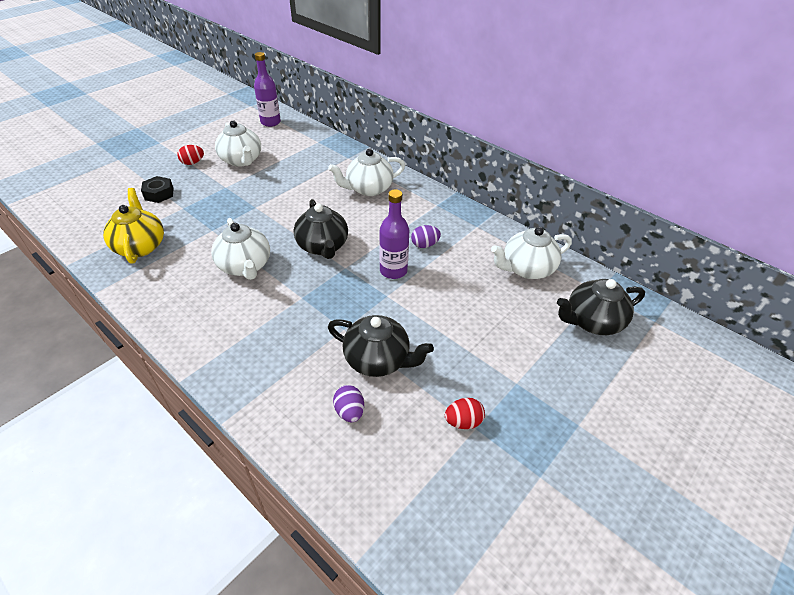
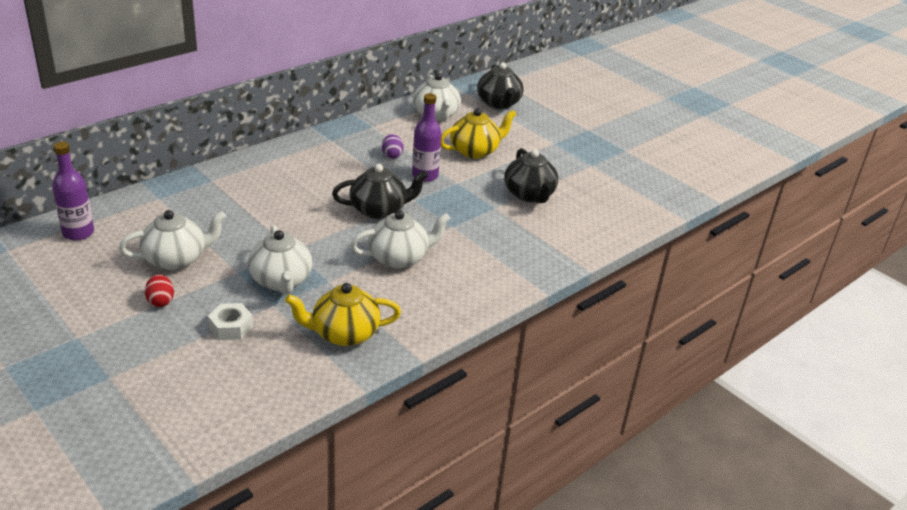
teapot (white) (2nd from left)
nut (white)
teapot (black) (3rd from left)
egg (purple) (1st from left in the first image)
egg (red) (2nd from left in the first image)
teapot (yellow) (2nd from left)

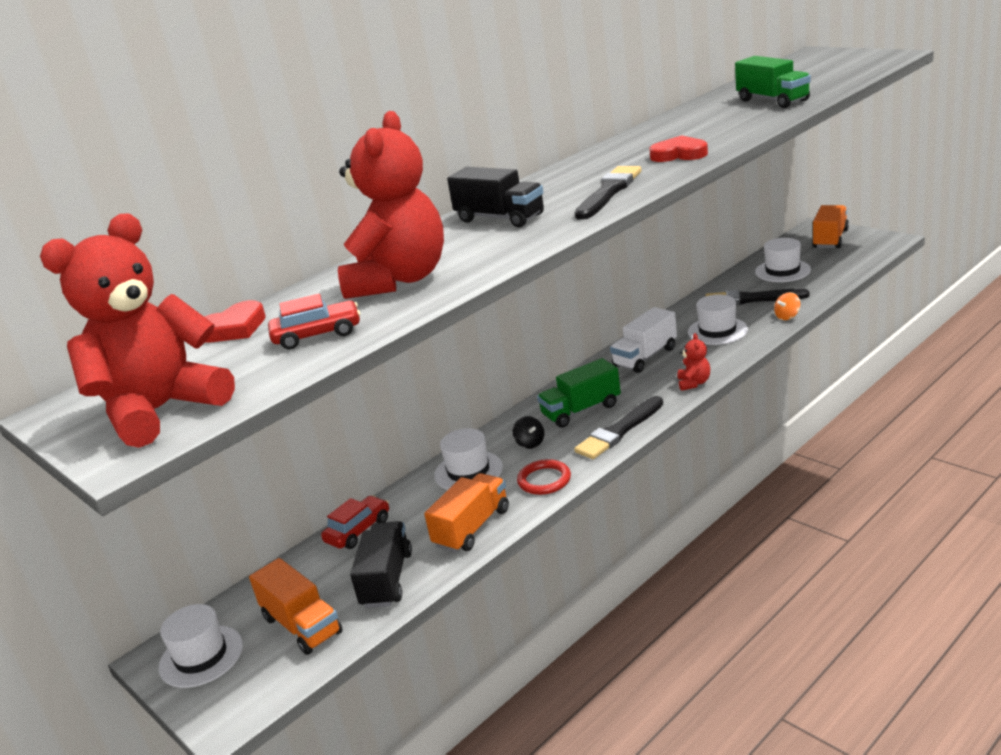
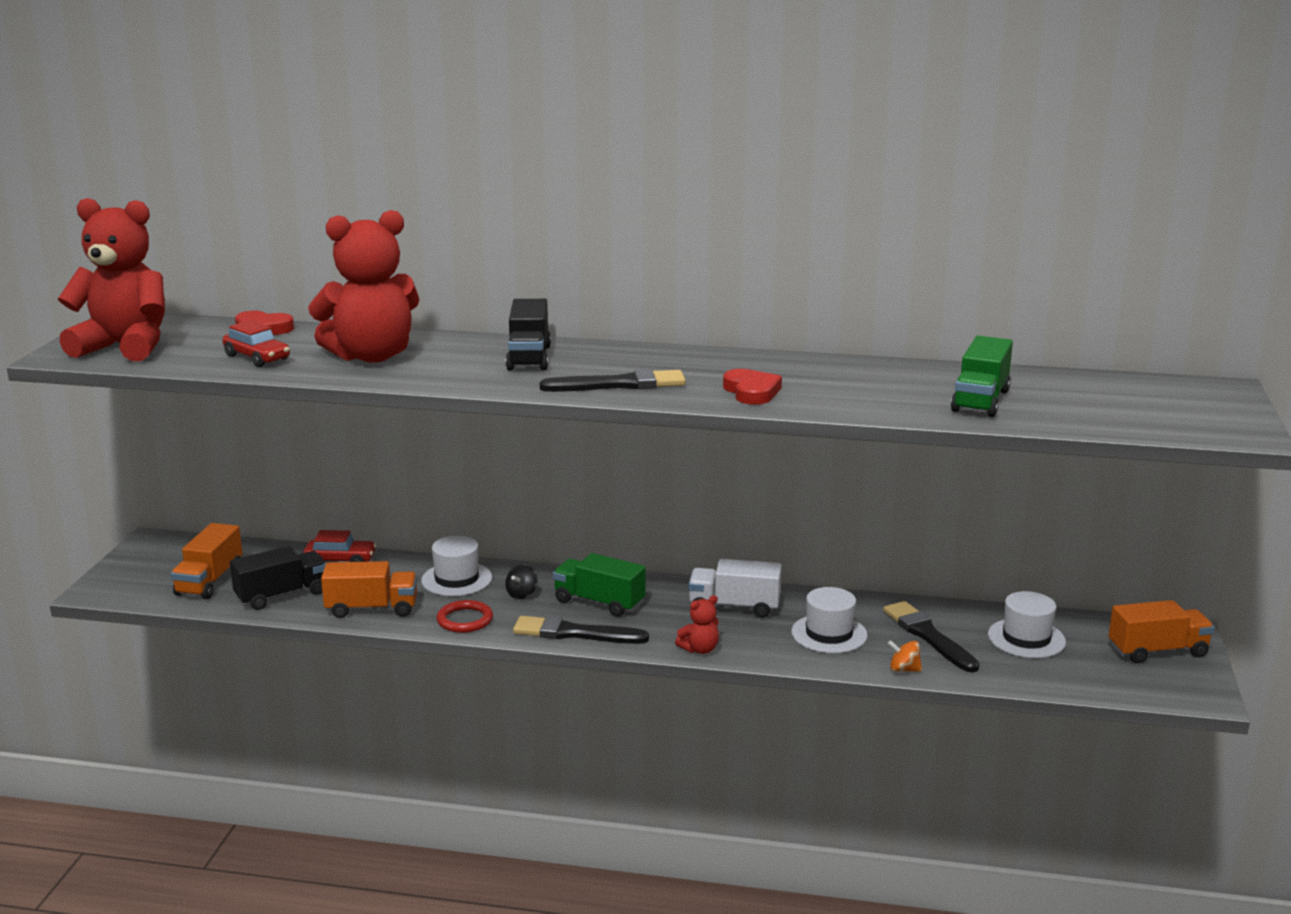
hat (white) (1st from left in the first image)

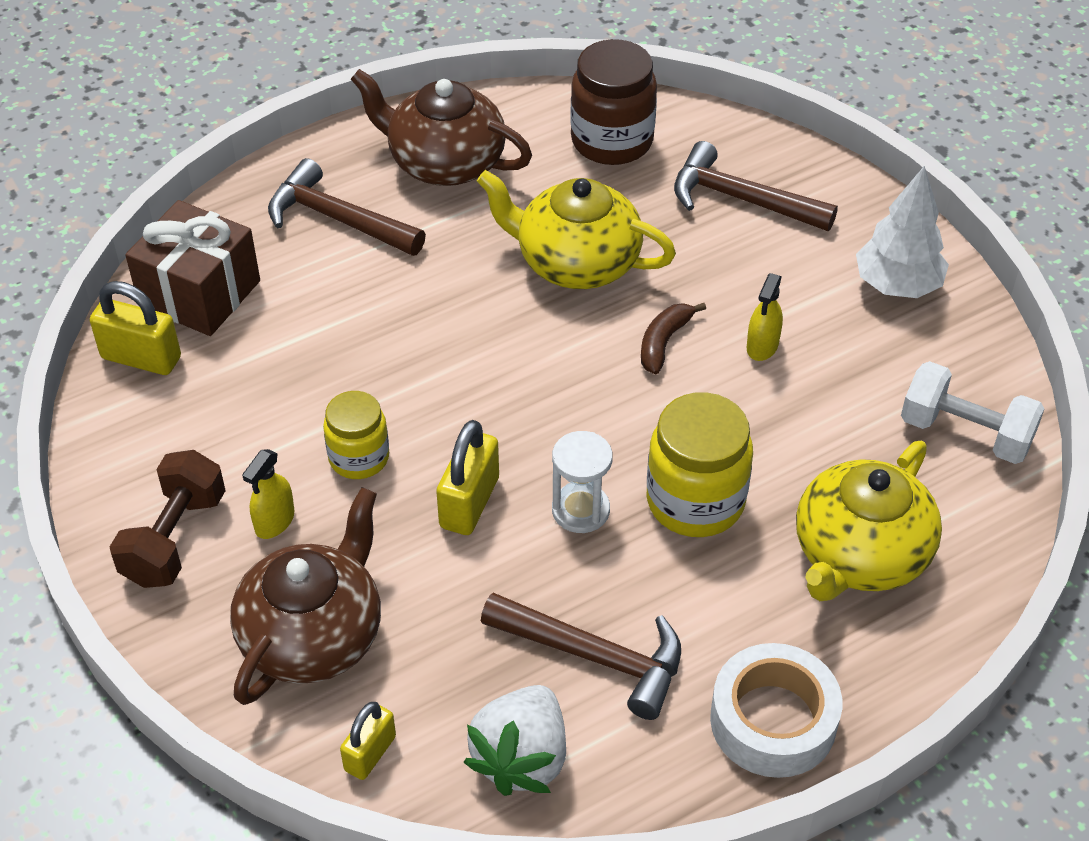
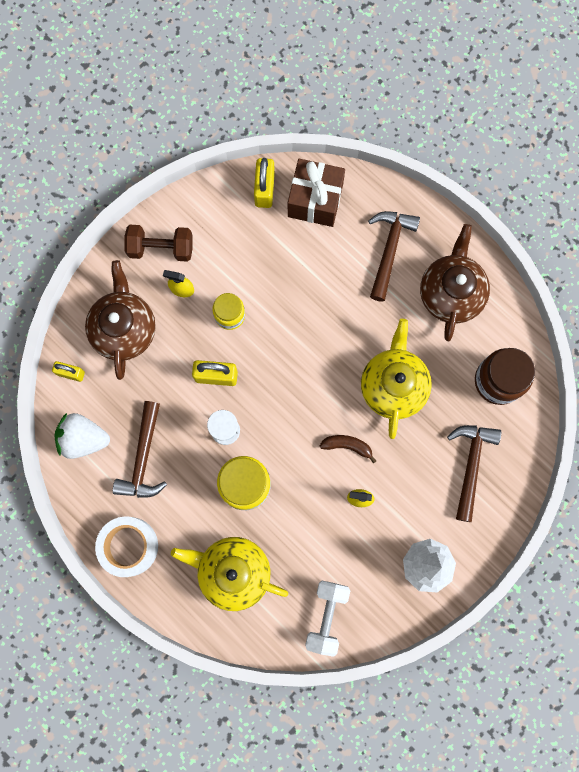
teapot (brown) (1st from left)

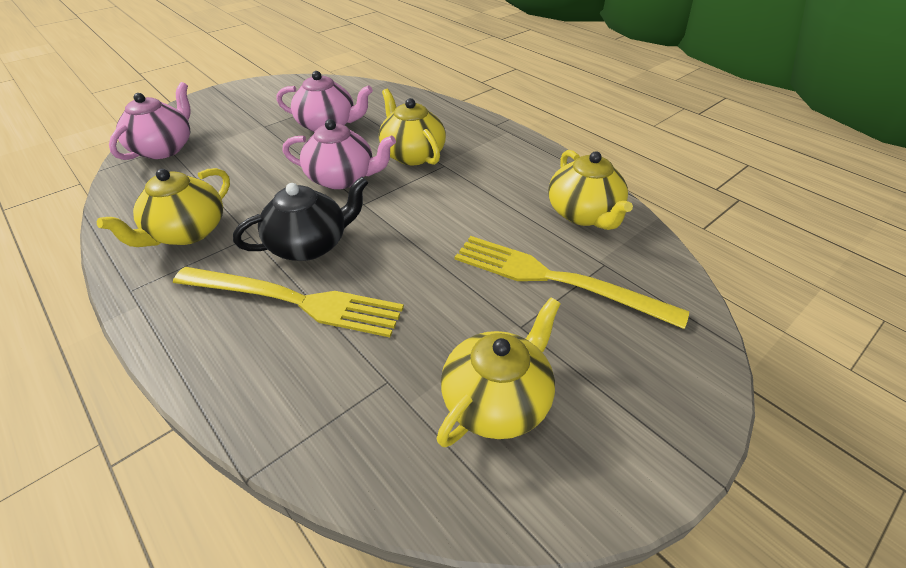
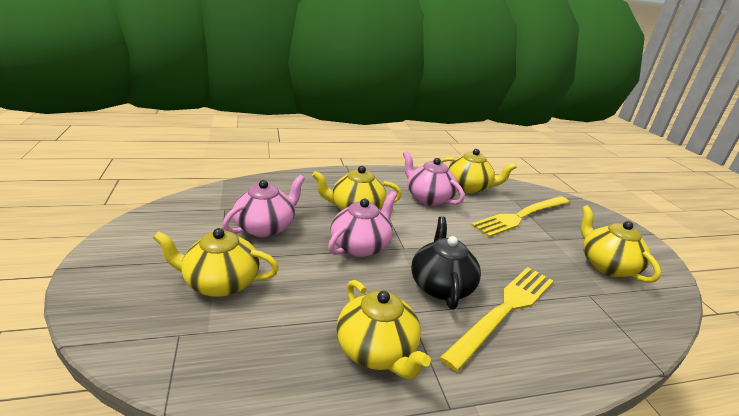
teapot (pink) (3rd from left)
teapot (yellow) (1st from left)

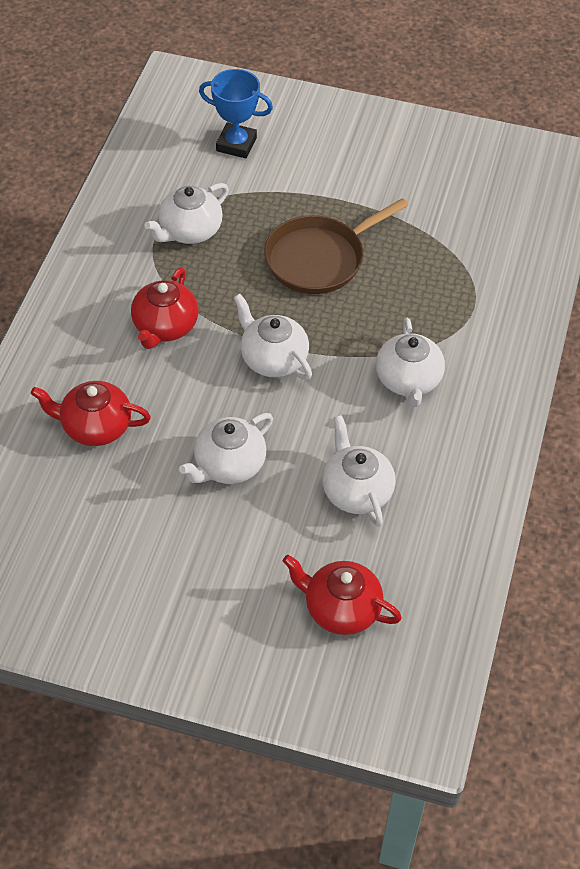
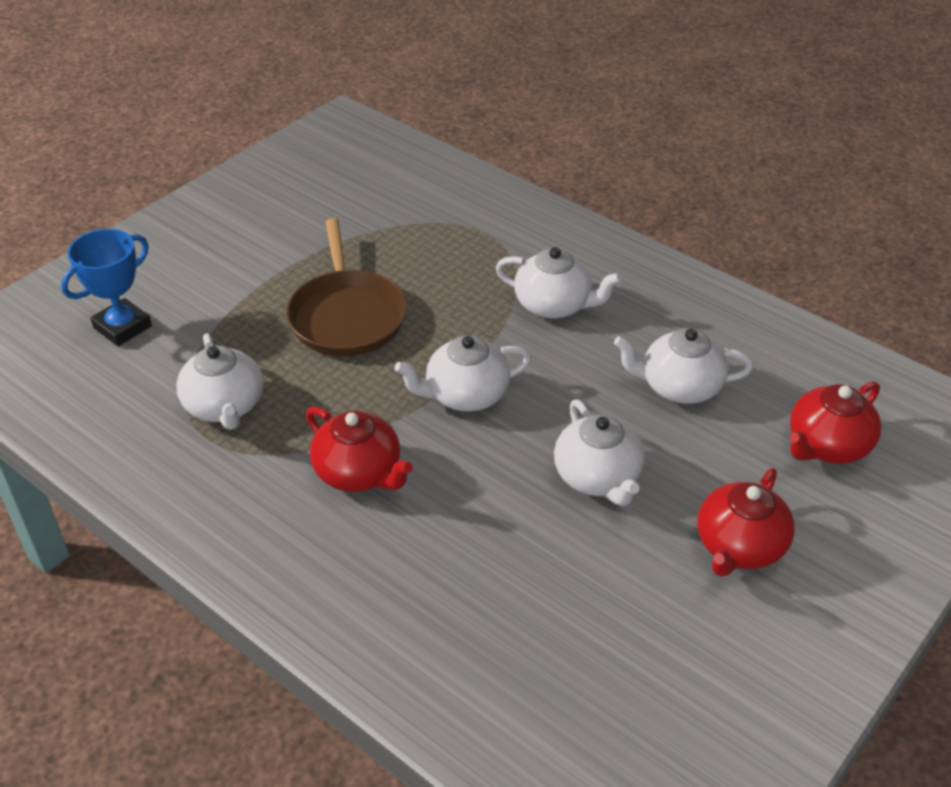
teapot (red) (2nd from left)

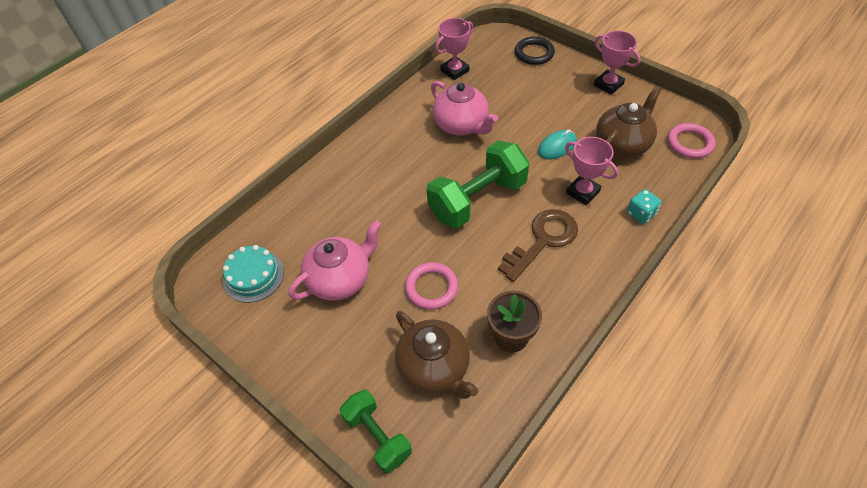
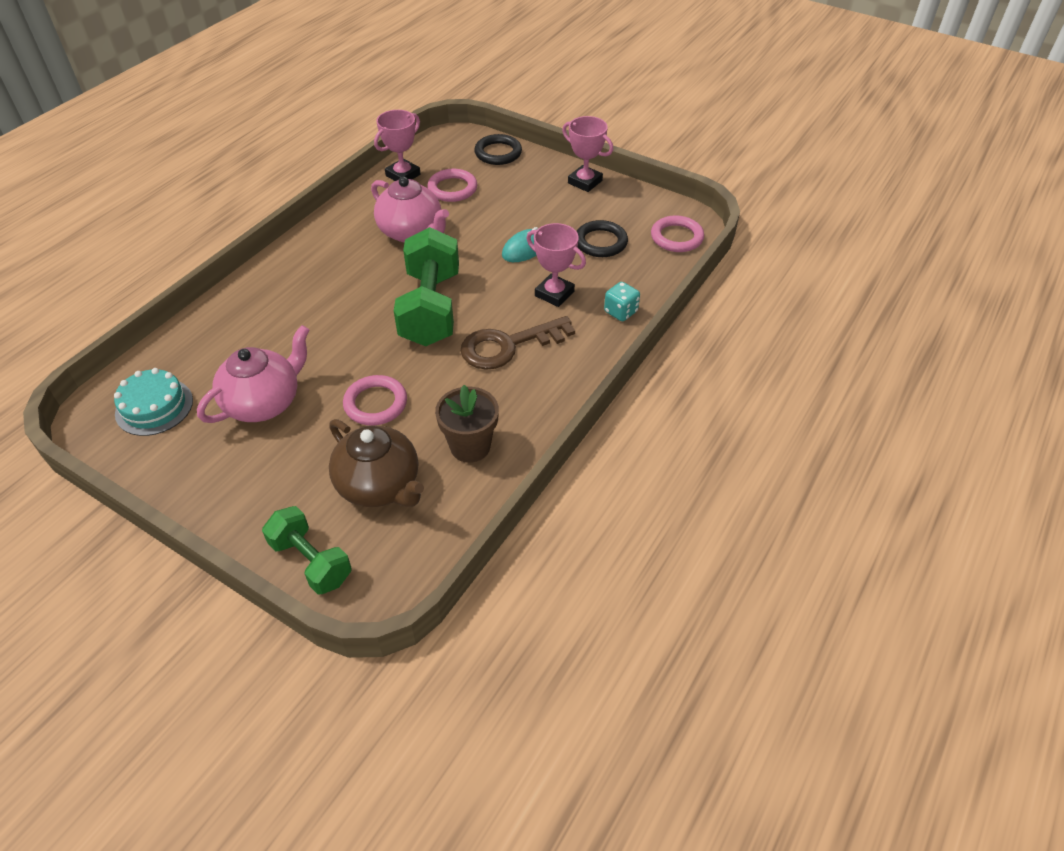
ring (black) (2nd from left)
dumbbell (green) (2nd from left)
key (brown)
ring (pink) (2nd from left)

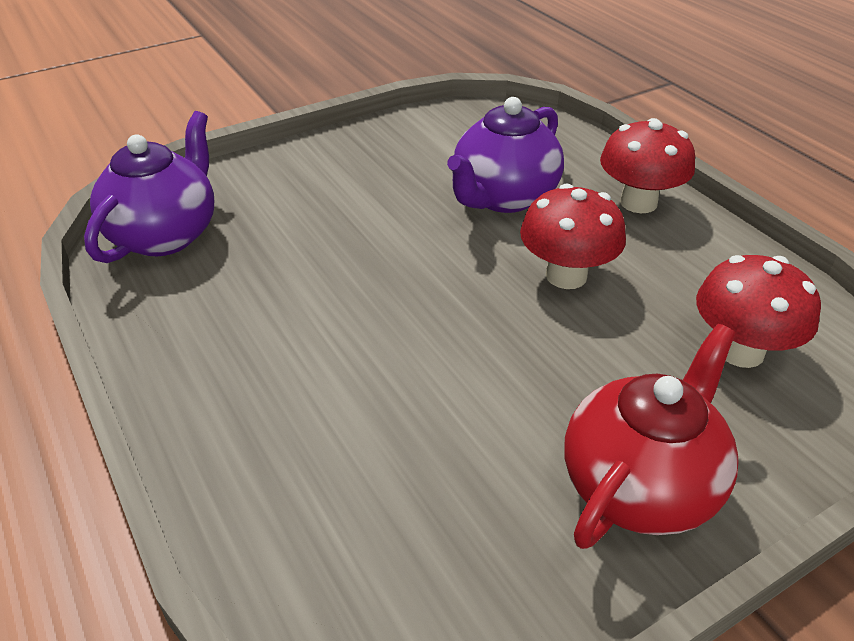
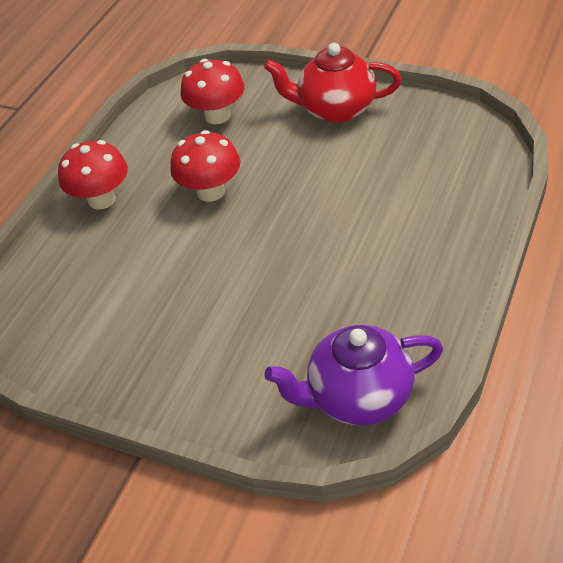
teapot (purple) (2nd from left in the first image)

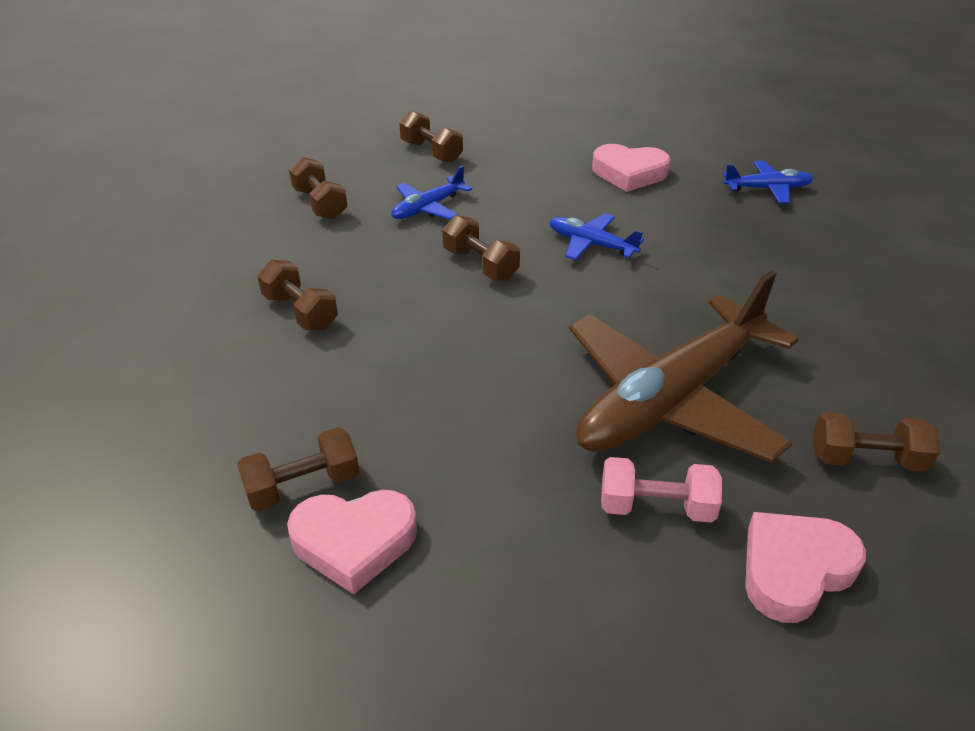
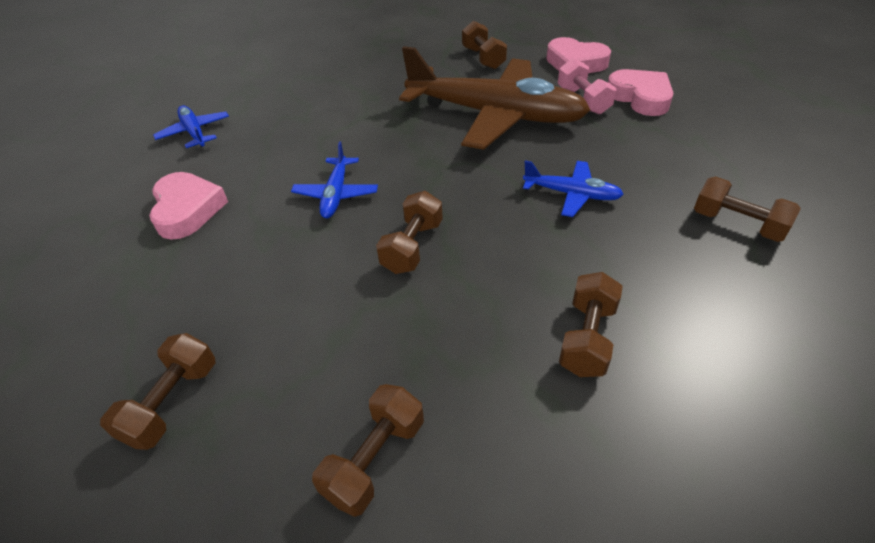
plane (blue) (3rd from left)
heart (pink) (3rd from left)

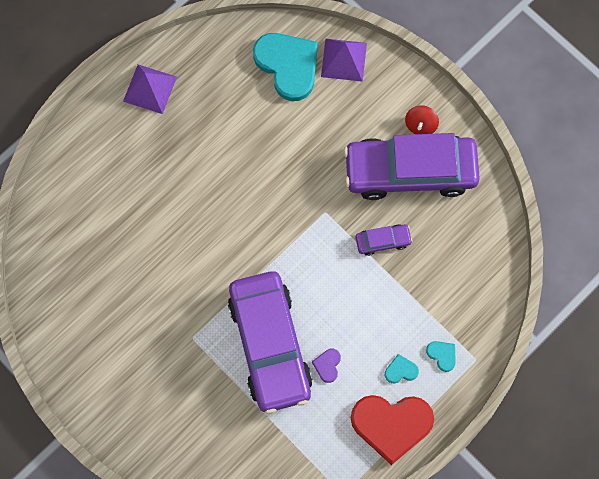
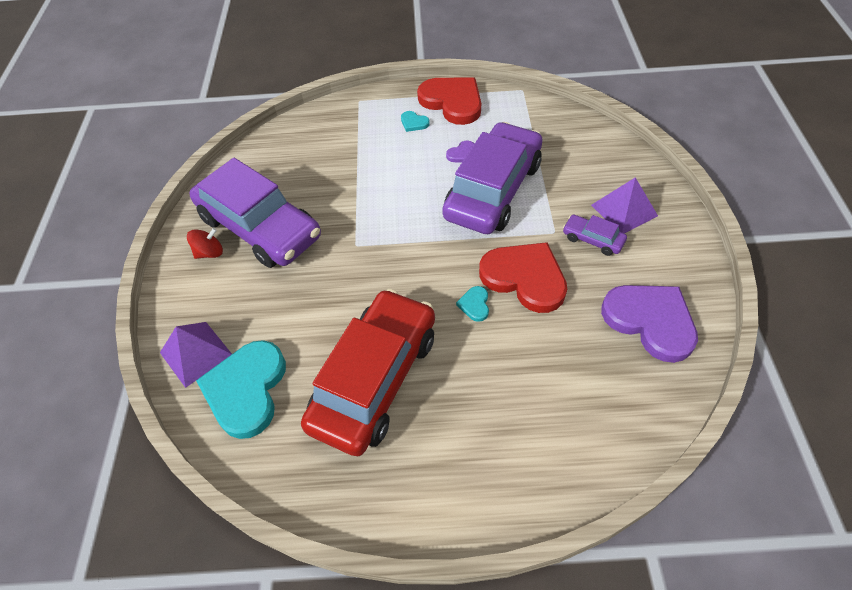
pyramid (purple) (2nd from left)
car (purple) (3rd from left)
heart (turquoise) (3rd from left)
heart (red) (2nd from left)
heart (purple) (2nd from left)
car (red)

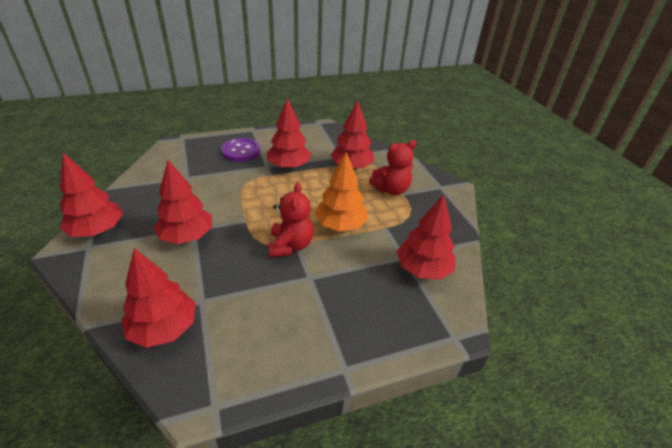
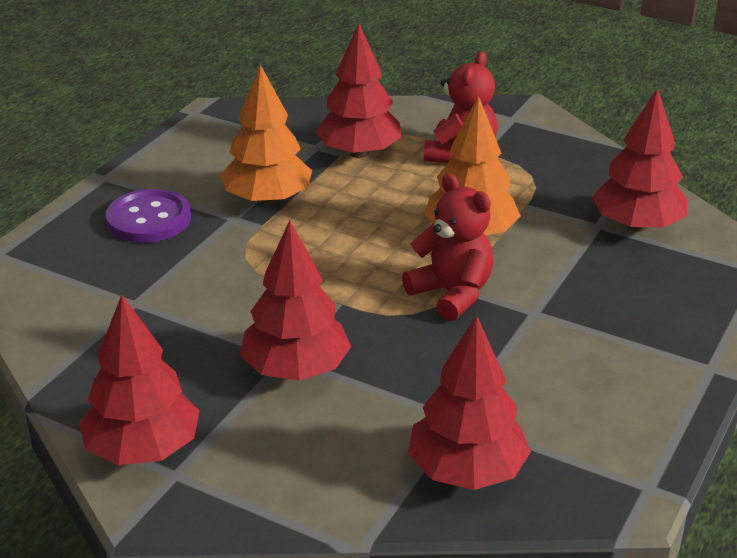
tree (orange) (1st from left)

